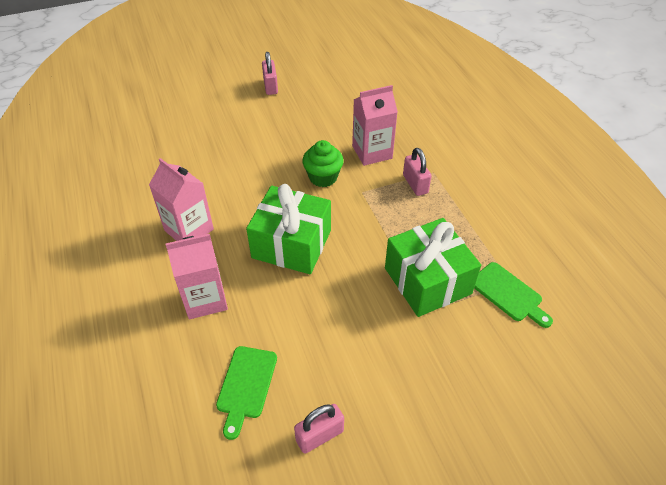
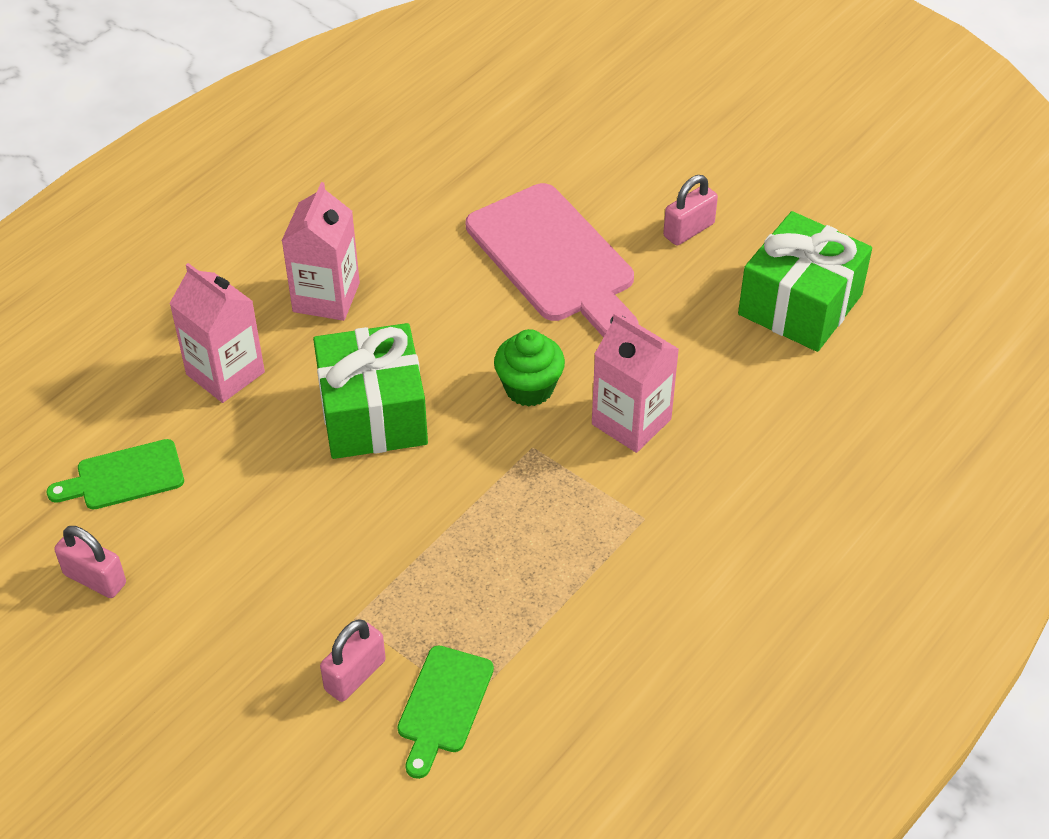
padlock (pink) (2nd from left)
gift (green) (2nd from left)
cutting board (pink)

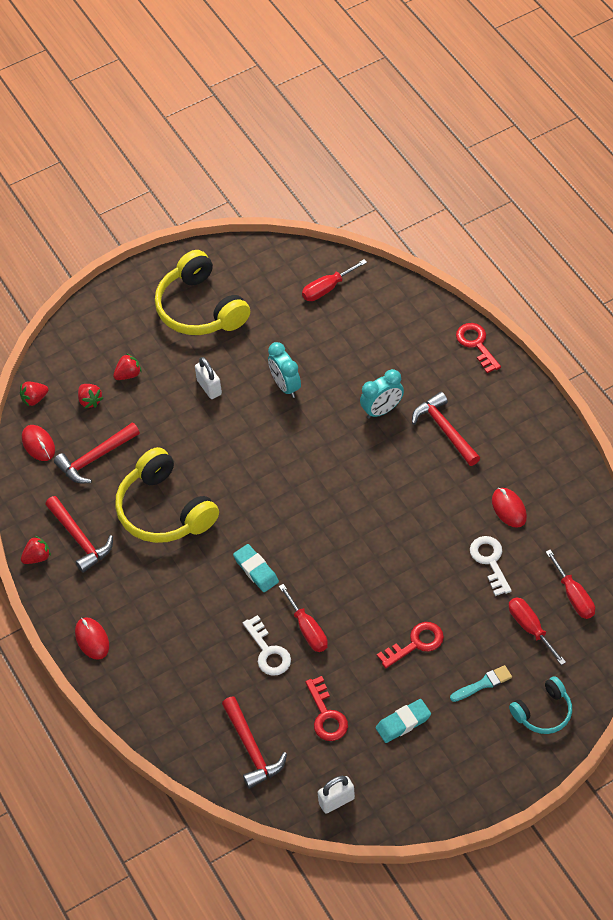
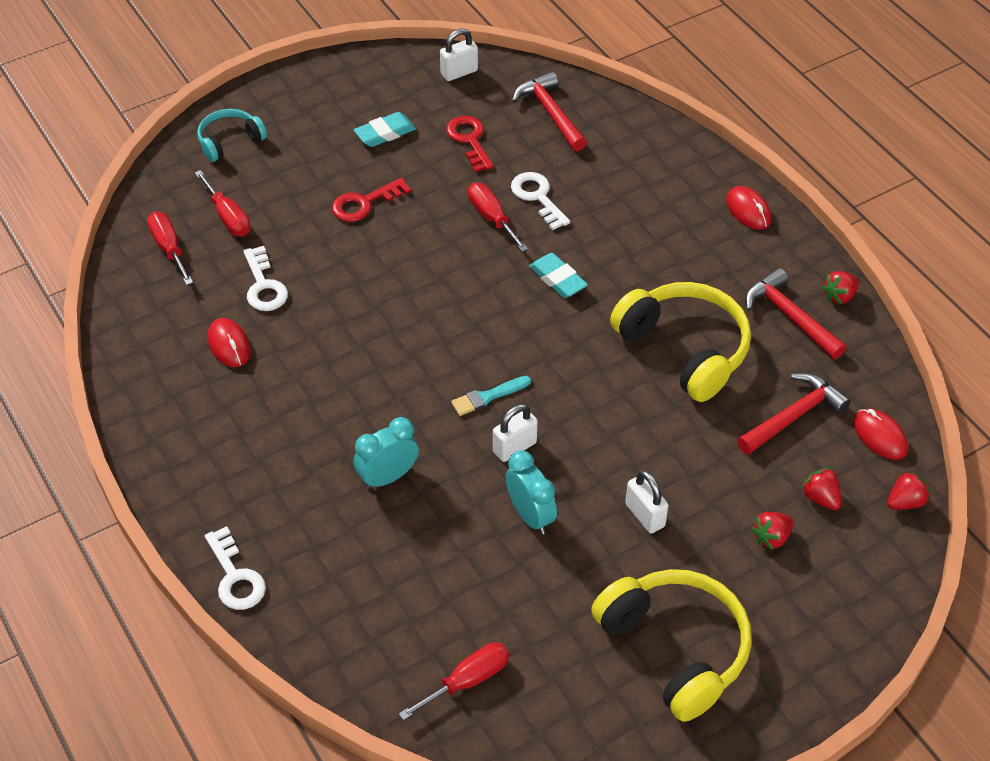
key (white) (1st from left)
hammer (red) (4th from left in the first image)
brush (turquoise)
padlock (white) (2nd from left)

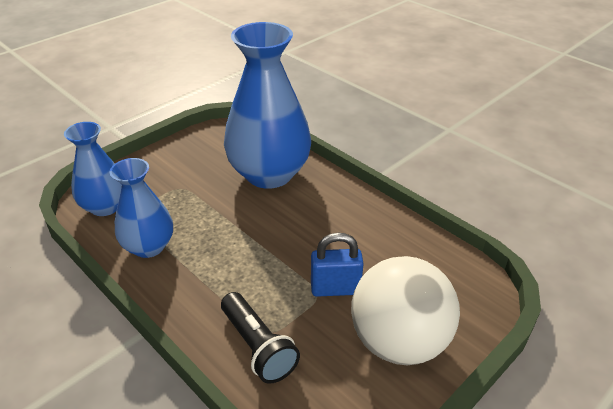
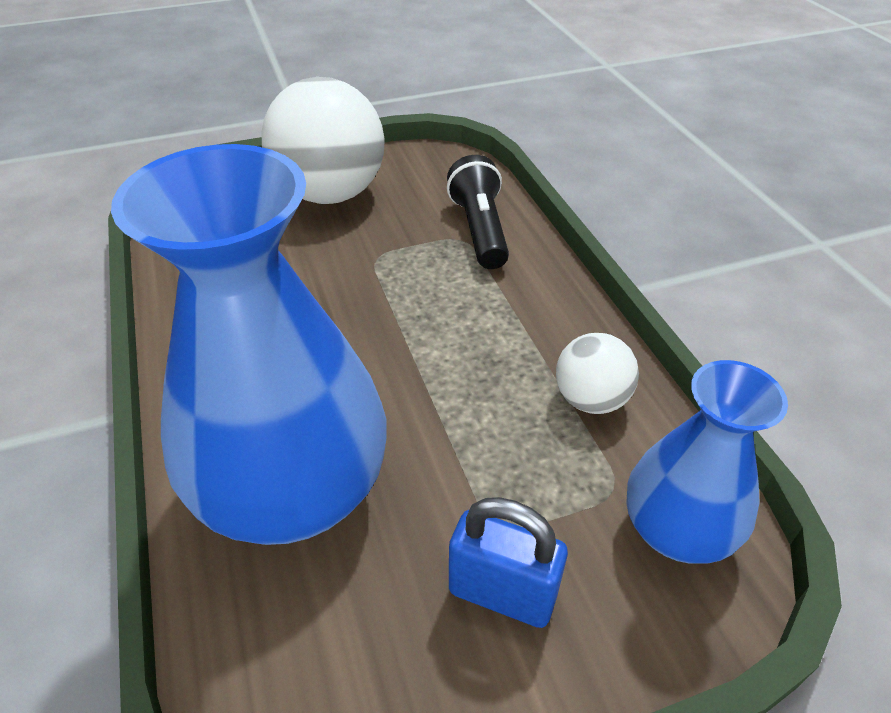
ball (white) (2nd from left)
padlock (blue)

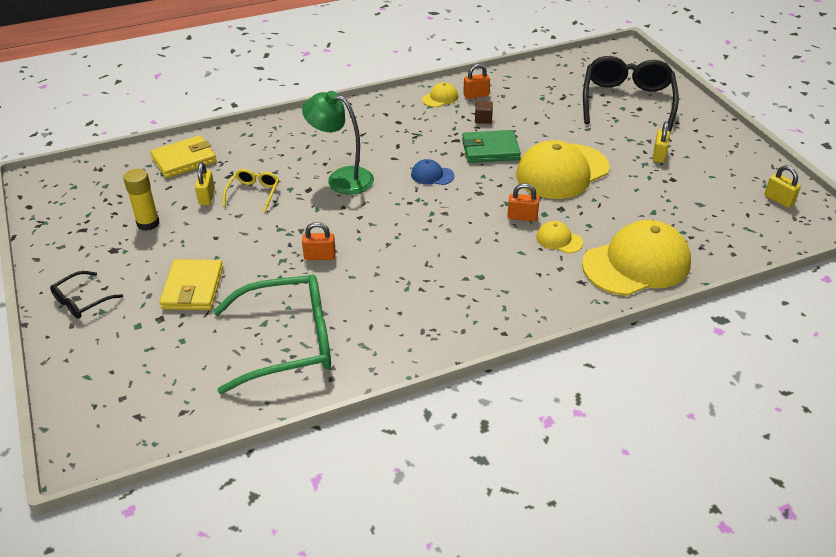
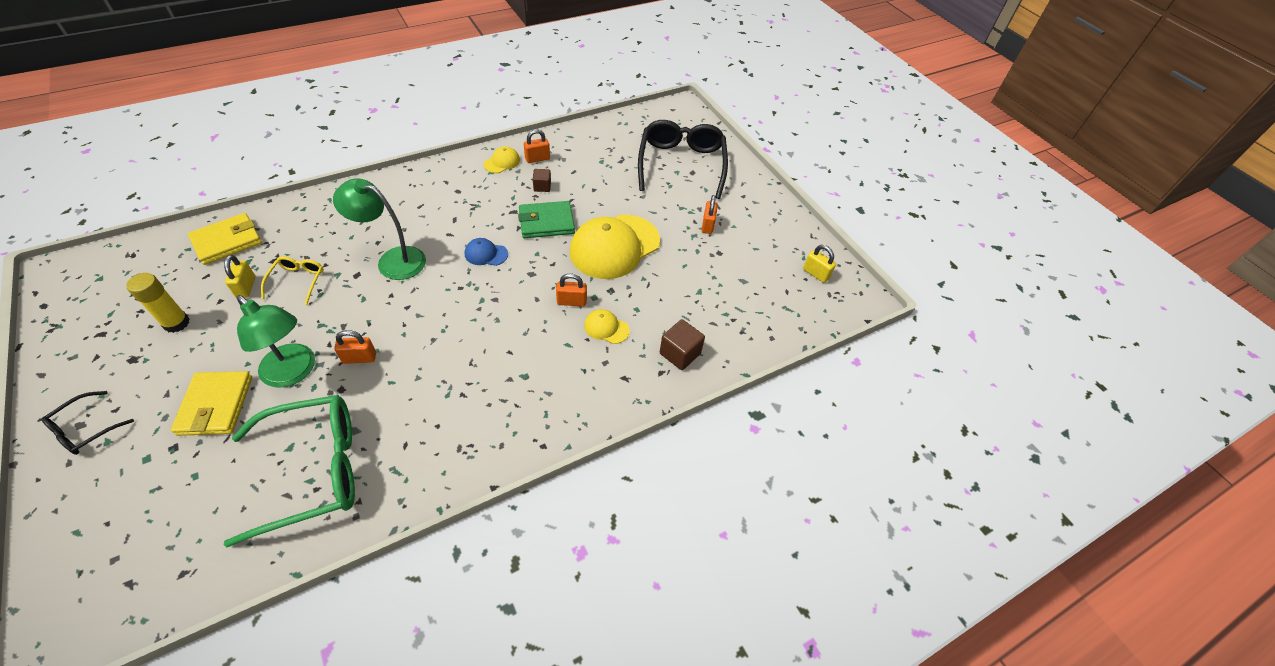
padlock (orange) (4th from left)
cube (brown) (2nd from left)
lamp (green) (1st from left)

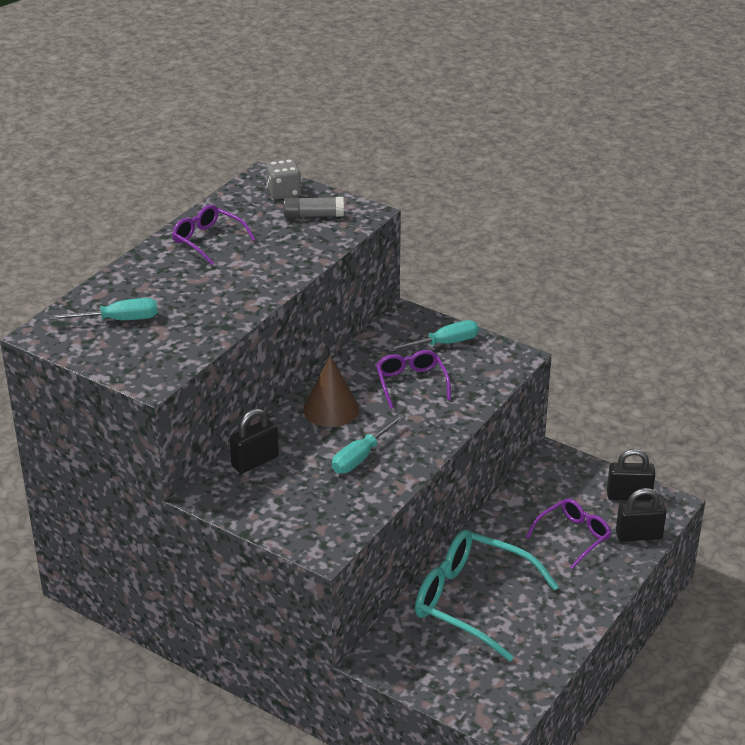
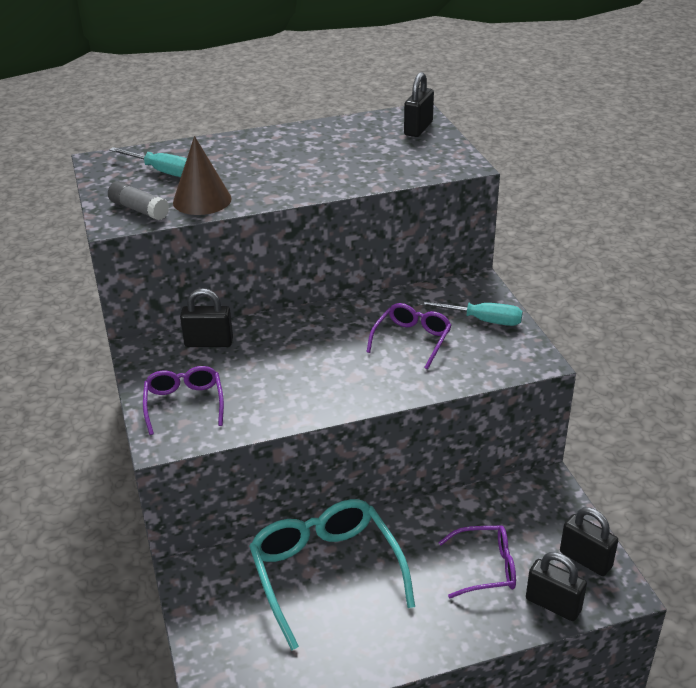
padlock (black) (2nd from left)
glue stick (grey)
glasses (purple) (1st from left)
cone (brown)
screwdriver (turquoise) (2nd from left in the first image)

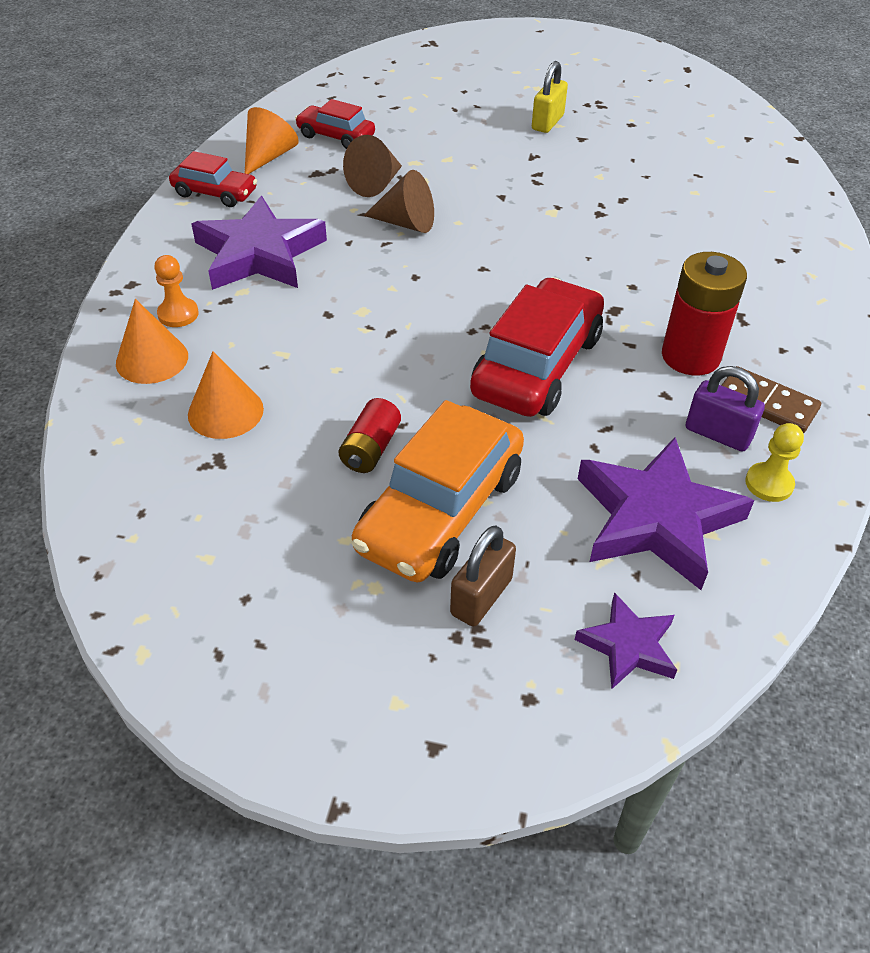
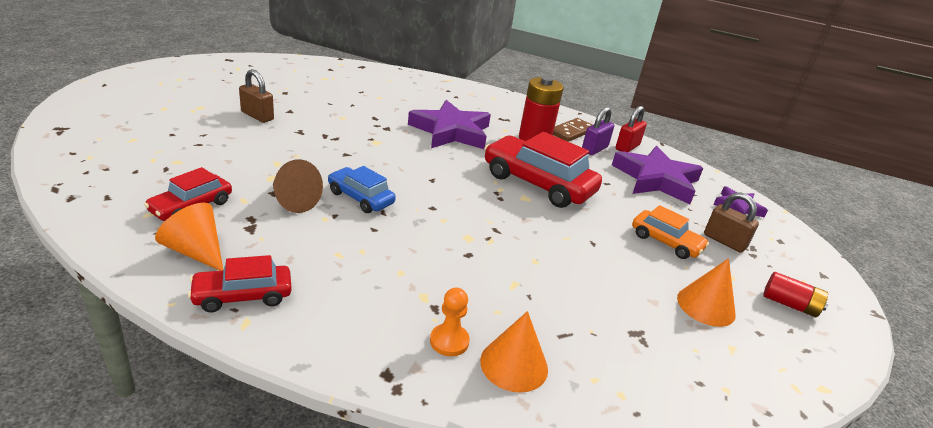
padlock (brown) (1st from left)
car (red) (2nd from left)
car (blue)
star (purple) (1st from left)
cone (orange) (3rd from left)
battery (red) (2nd from left)
car (orange)
padlock (red)

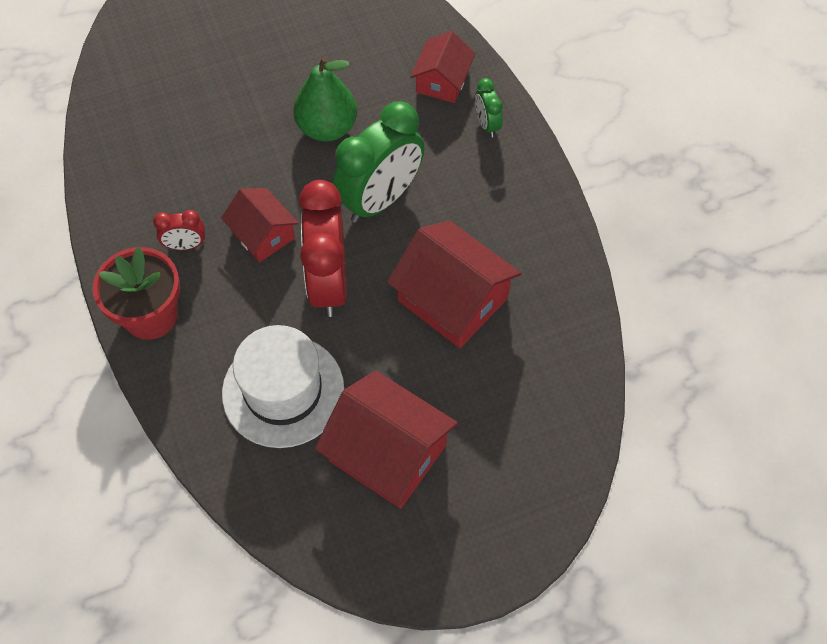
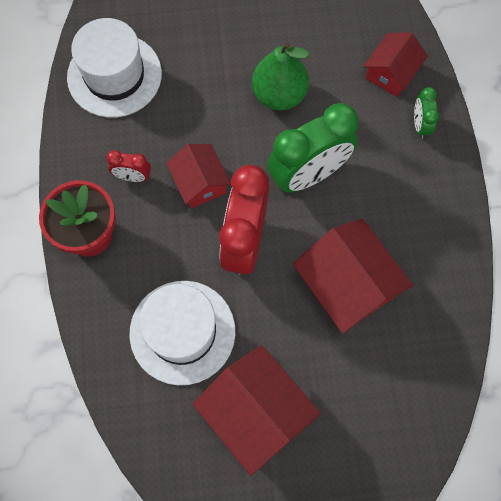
hat (white) (1st from left)

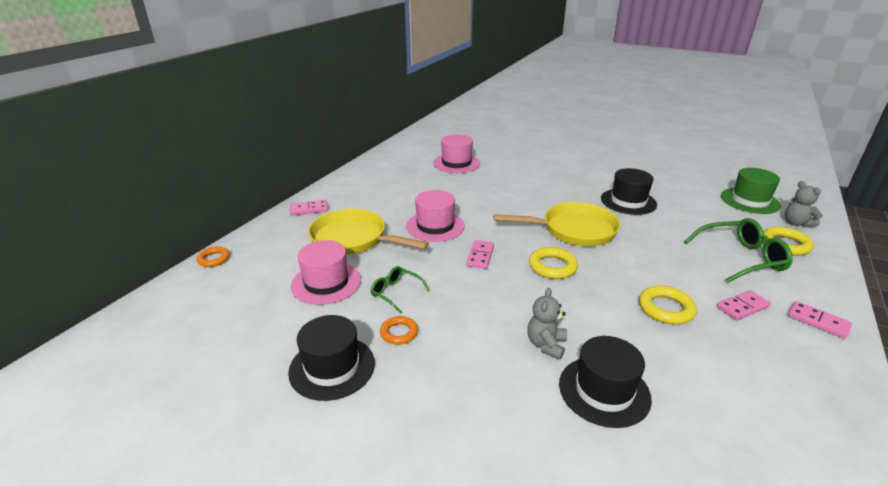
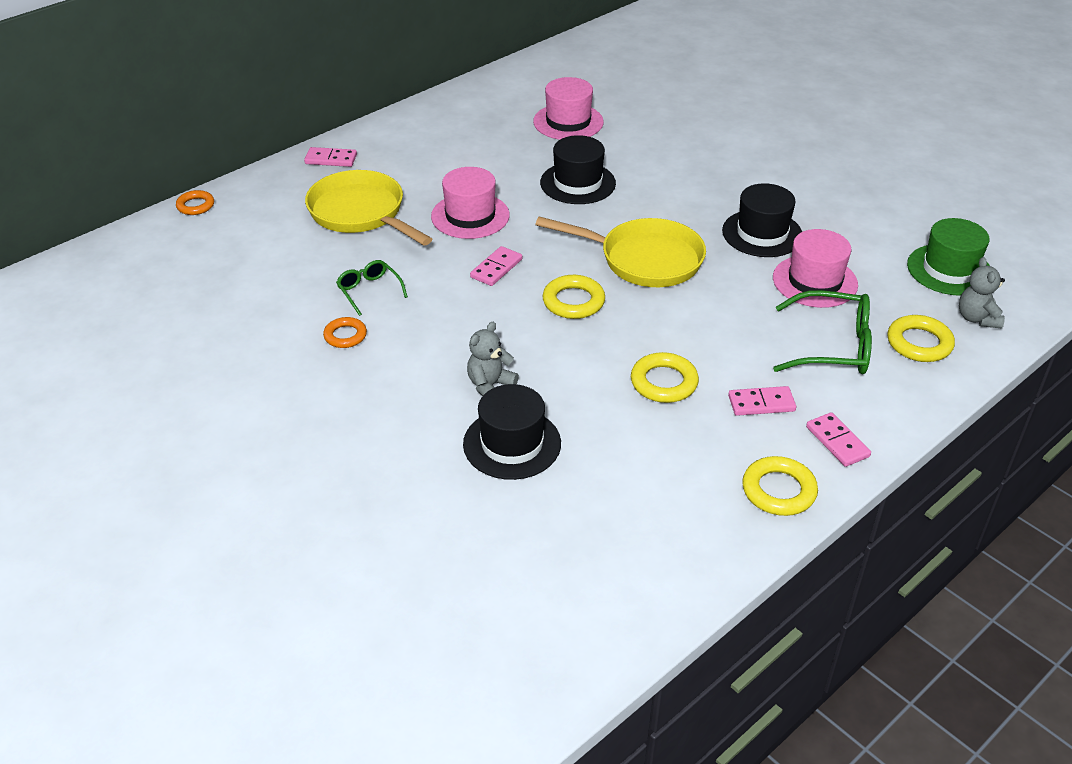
hat (pink) (3rd from left)
hat (black) (2nd from left)
ring (yellow) (3rd from left)

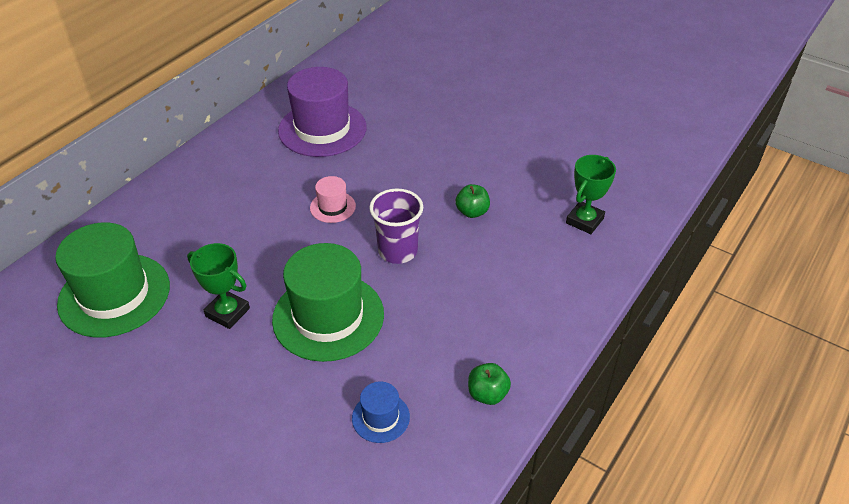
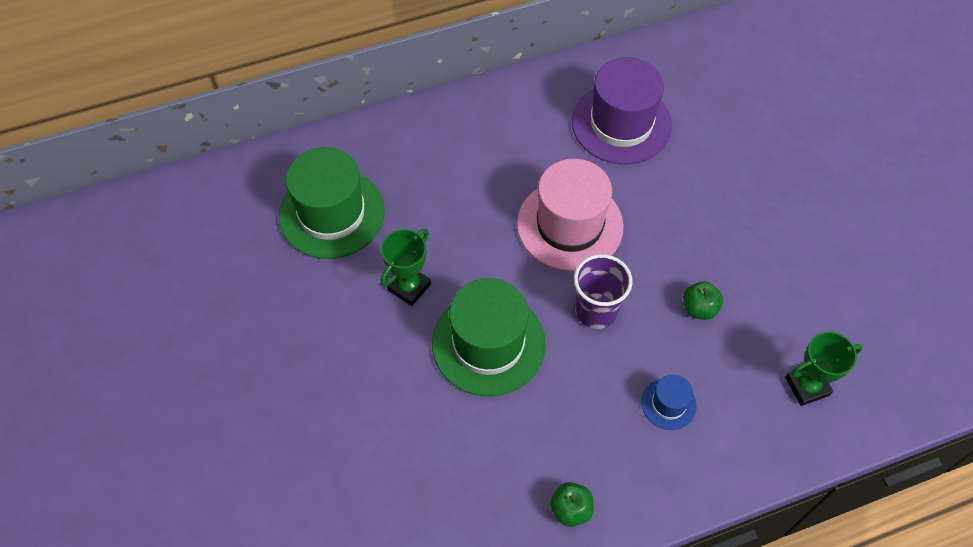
hat (pink)
trophy (green) (1st from left)
hat (blue)

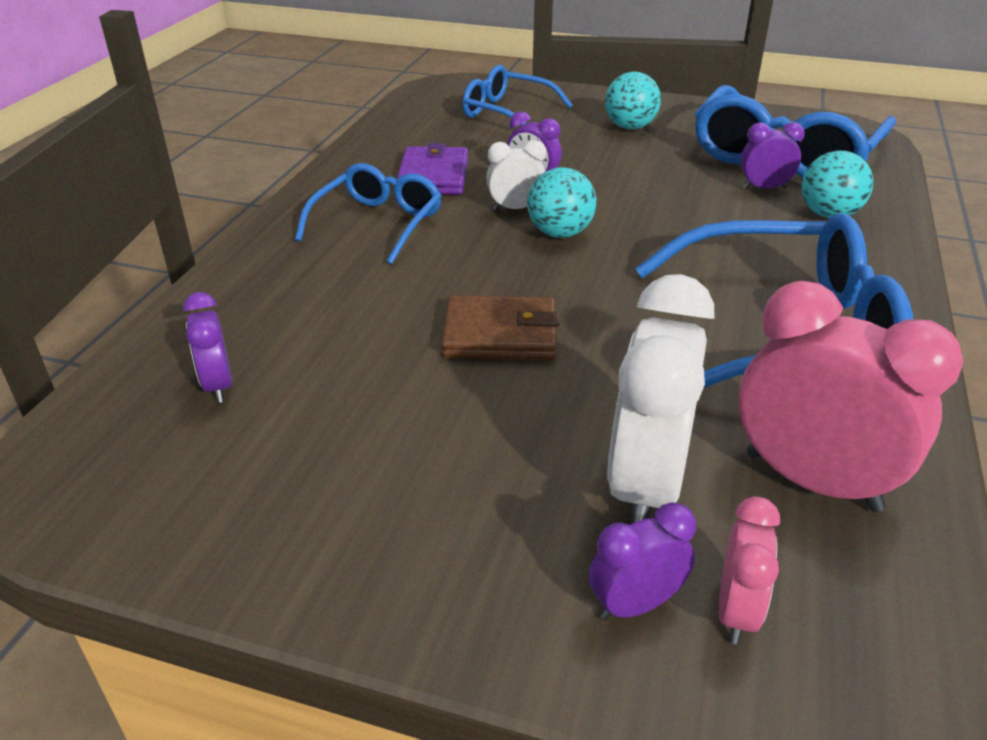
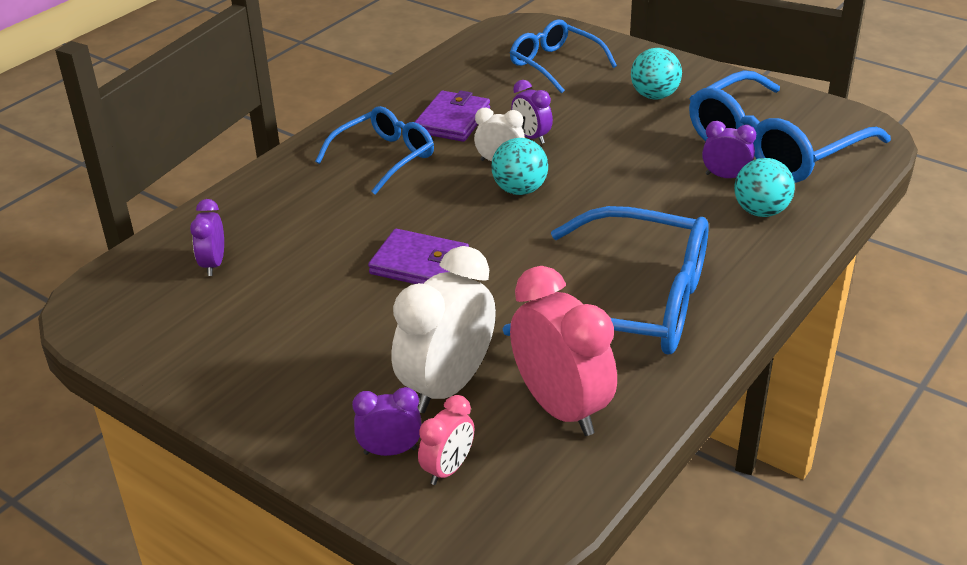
wallet (purple) (1st from left)

